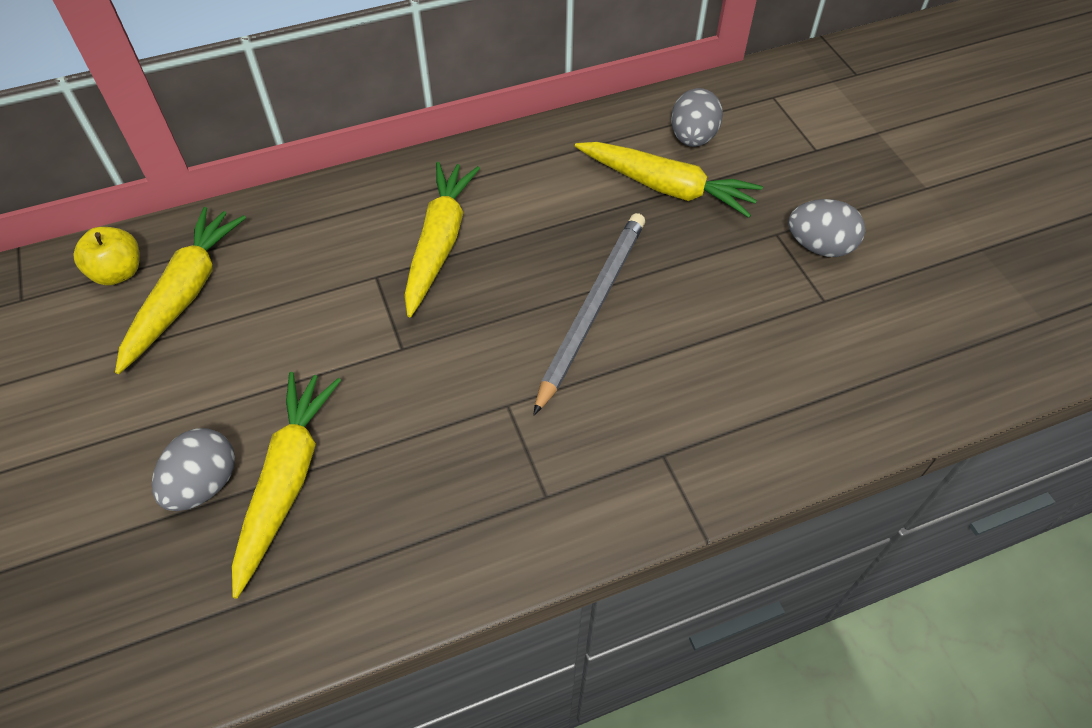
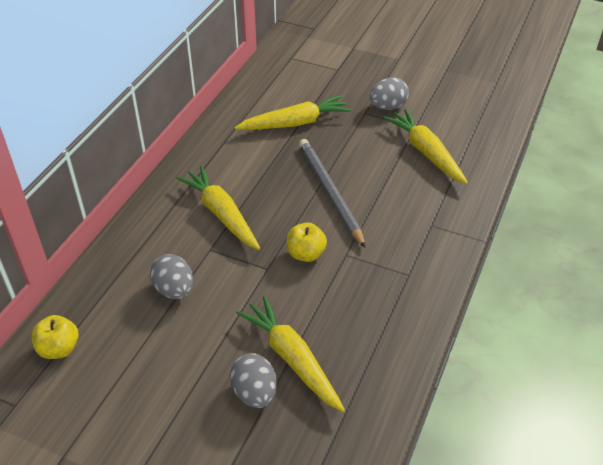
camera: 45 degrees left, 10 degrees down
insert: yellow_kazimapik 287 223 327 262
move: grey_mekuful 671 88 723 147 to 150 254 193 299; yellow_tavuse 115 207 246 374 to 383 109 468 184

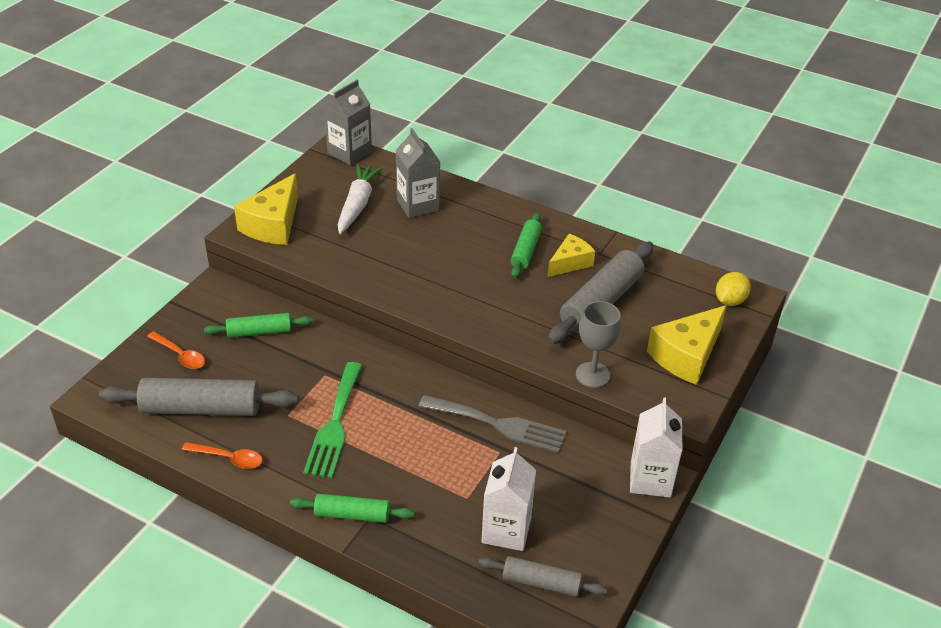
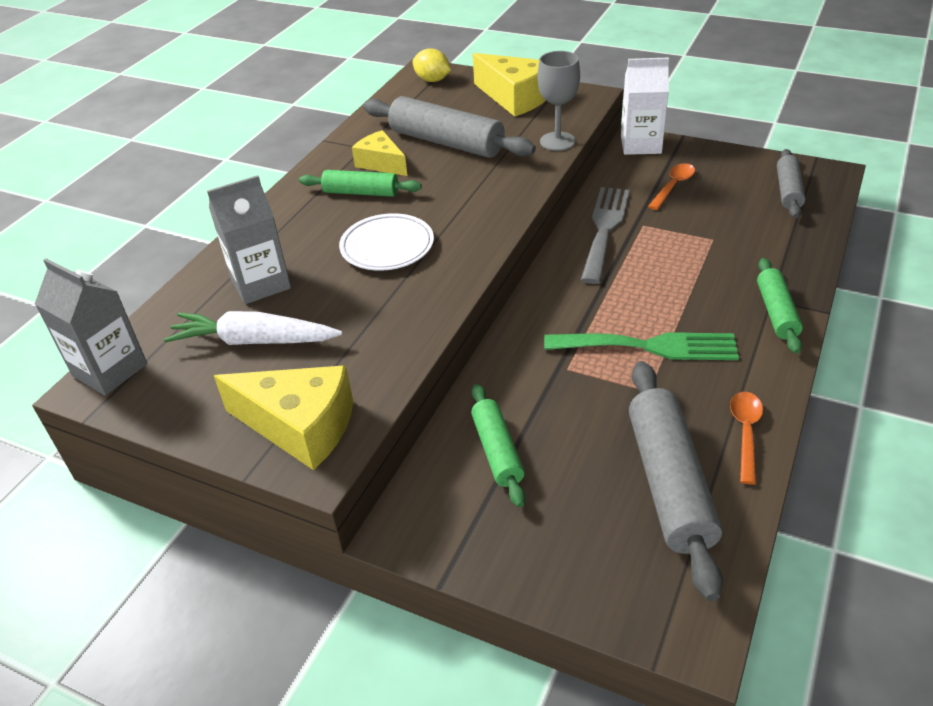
camera: 90 degrees left, 0 degrees up
delete: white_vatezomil 482 447 536 551
insert: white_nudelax 339 213 434 271
move: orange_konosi 147 331 205 369 to 648 163 695 210

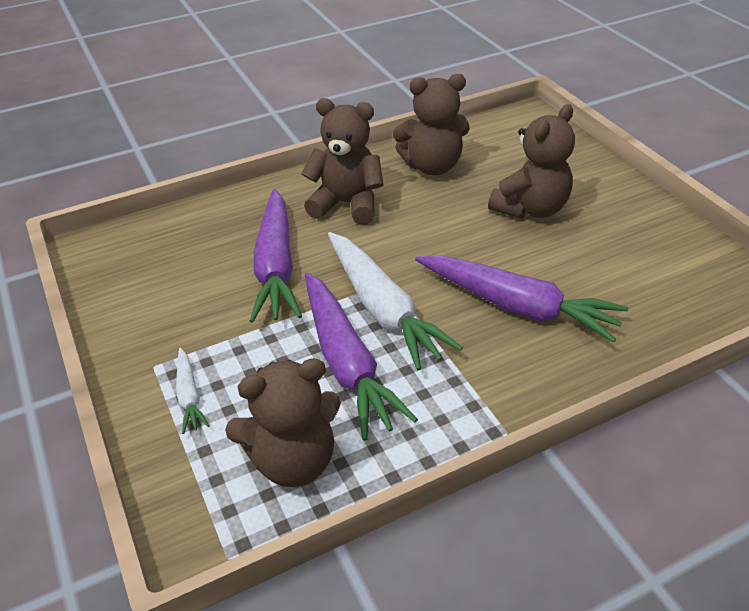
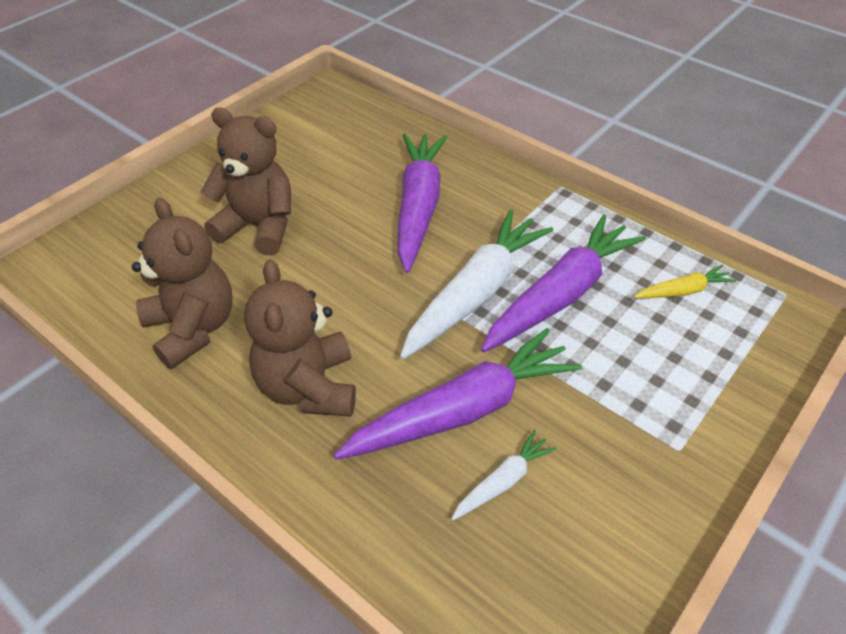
camera: 115 degrees left, 5 degrees up
move: white_tavuse 176 348 209 434 to 451 430 557 520
replace: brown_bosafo 225 358 341 487 to yellow_tavuse 634 265 736 298

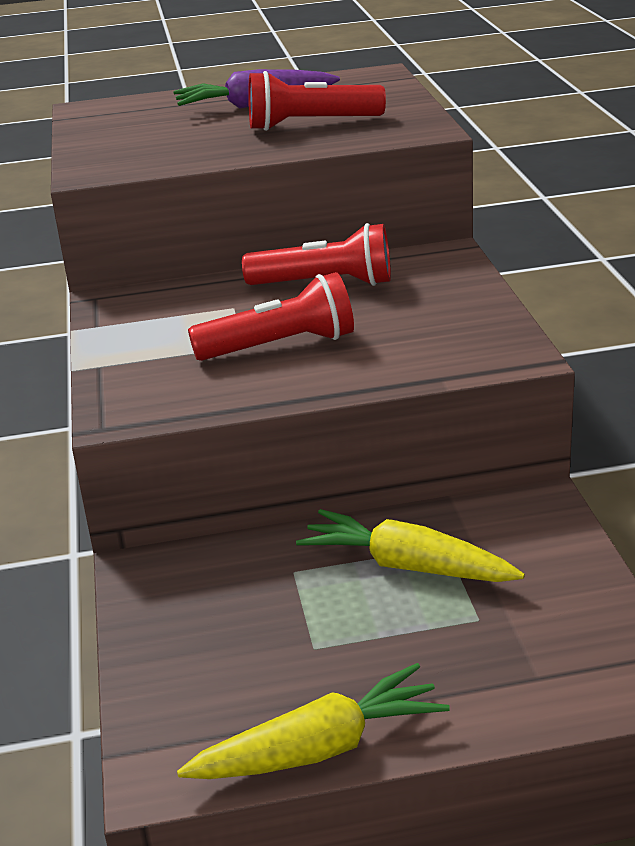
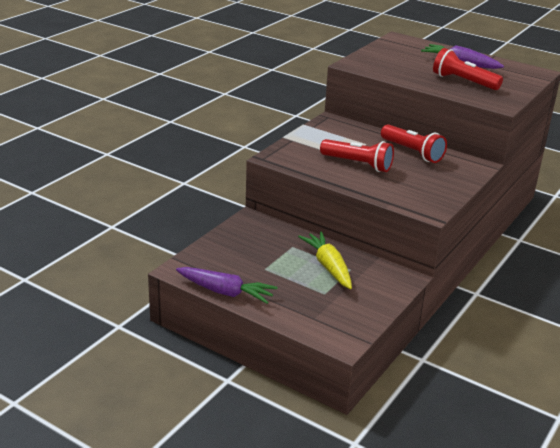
camera: 40 degrees right, 0 degrees up
recolor: yellow_tavuse 177 663 450 779 to purple_tavuse 176 267 278 304

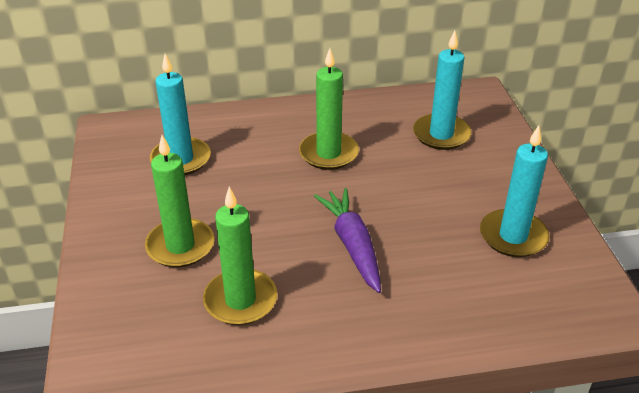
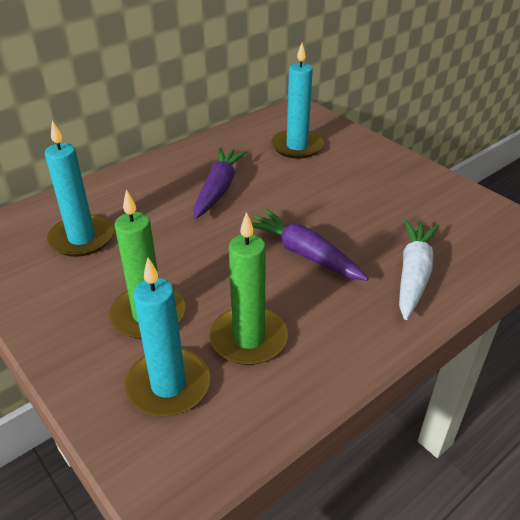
camera: 30 degrees left, 0 degrees up
insert: white_tavuse 399 219 439 320
move: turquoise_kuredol 480 125 549 257 to 125 258 210 416
replace: green_kuredol 299 48 359 170 to purple_tavuse 194 147 248 219

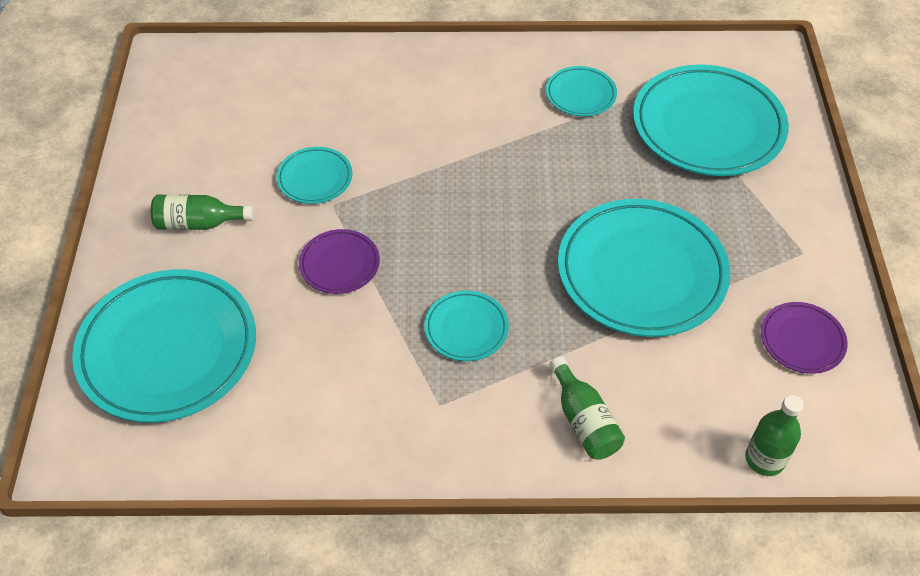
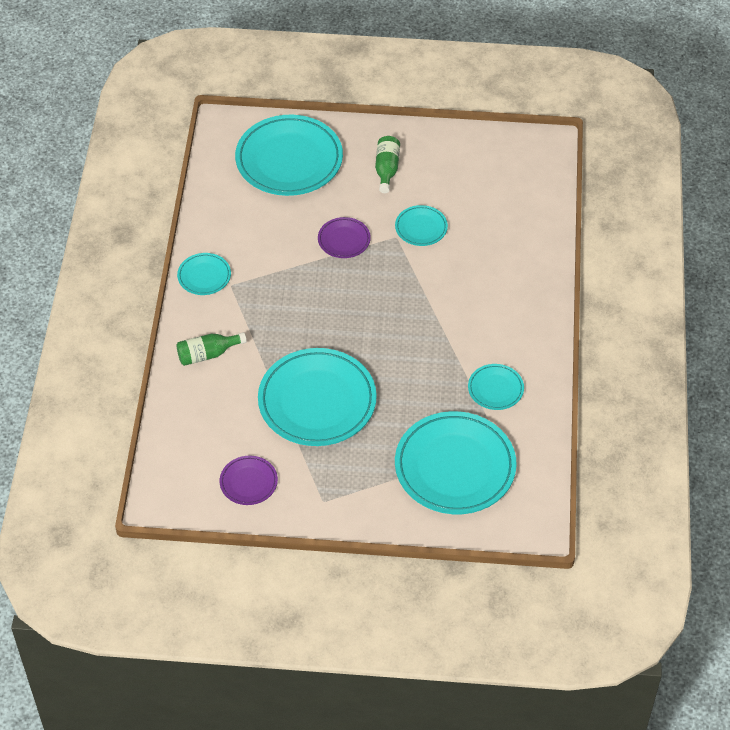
camera: 95 degrees right, 0 degrees up
delete: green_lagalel 745 395 804 476
move: turquoise_nudelax 424 291 509 361 to 177 253 231 295

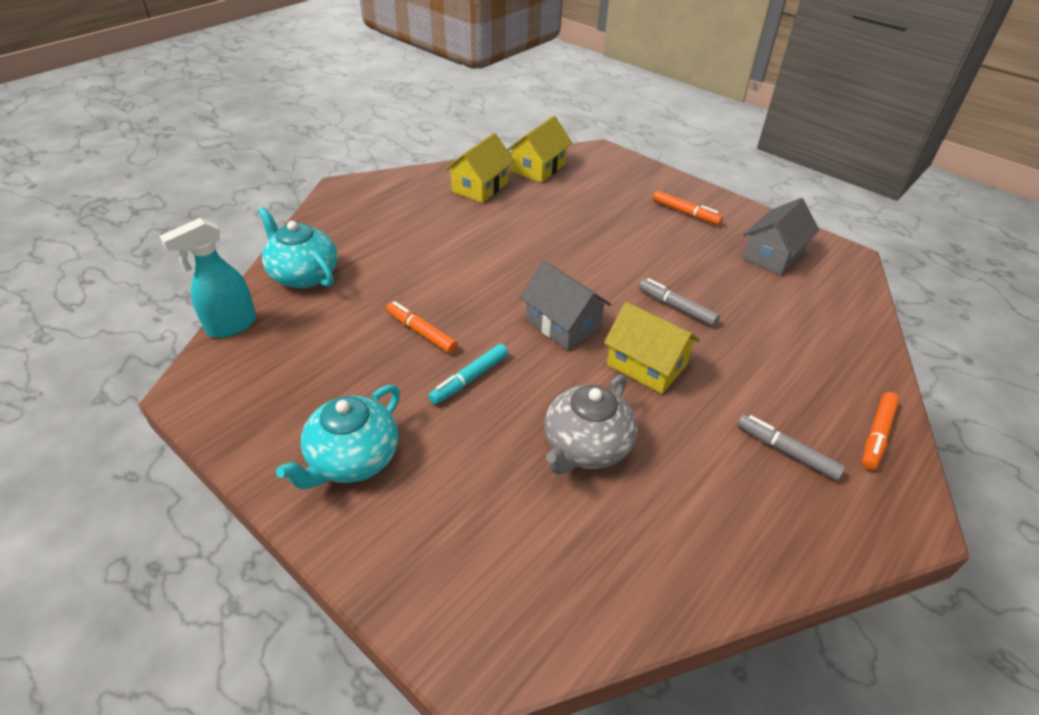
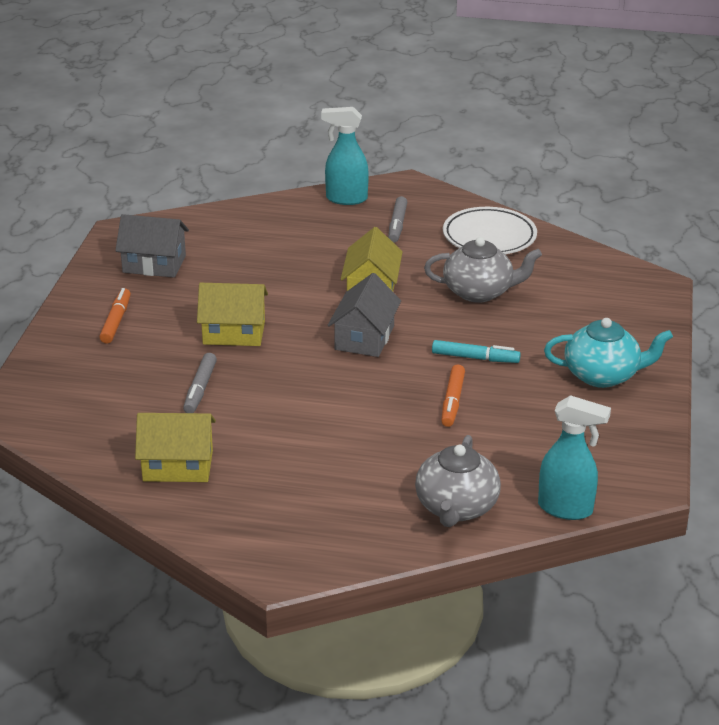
camera: 120 degrees left, 10 degrees down
insert: white_nudelax 443 207 537 254
move: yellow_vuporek 507 116 573 183 to 197 283 268 346; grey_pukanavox 639 278 720 326 to 183 353 217 413
replace: orange_pukanavox 862 392 899 470 to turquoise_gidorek 321 107 369 205
recolor: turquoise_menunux 258 207 337 288 to grey_menunux 415 435 501 527

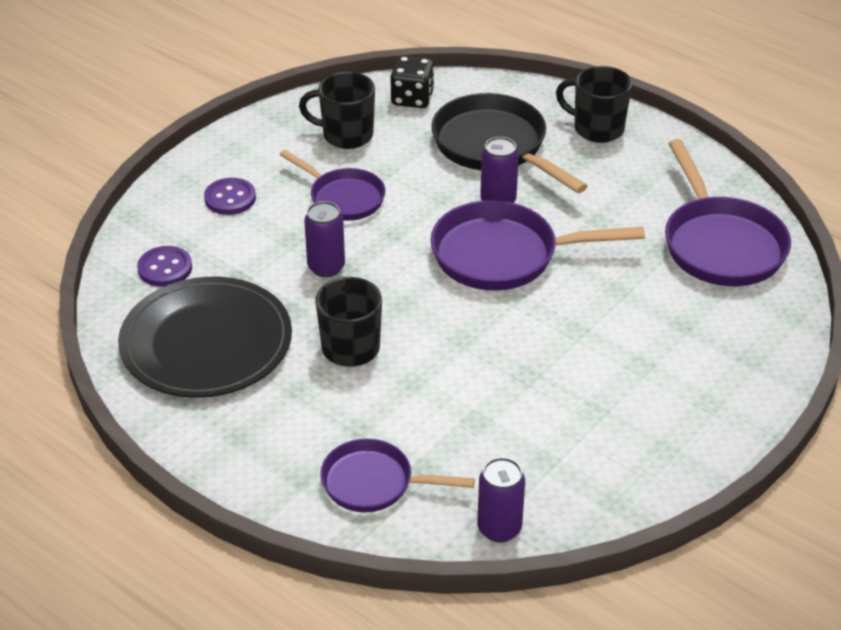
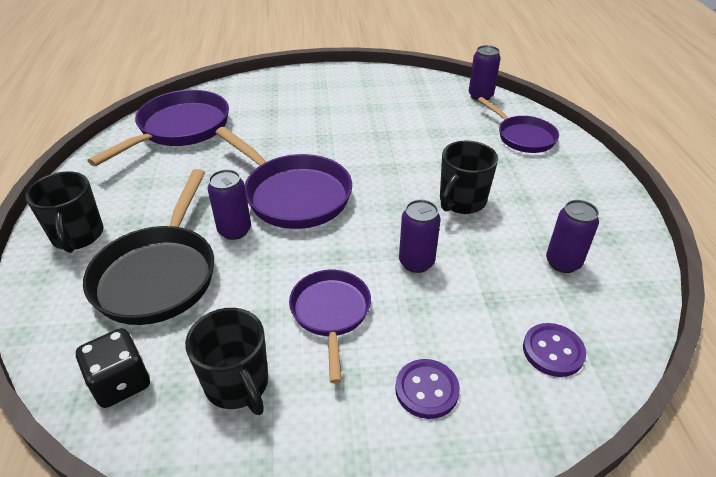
camera: 135 degrees left, 0 degrees up
replace: black_nudelax 118 277 292 398 to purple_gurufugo 546 200 599 273

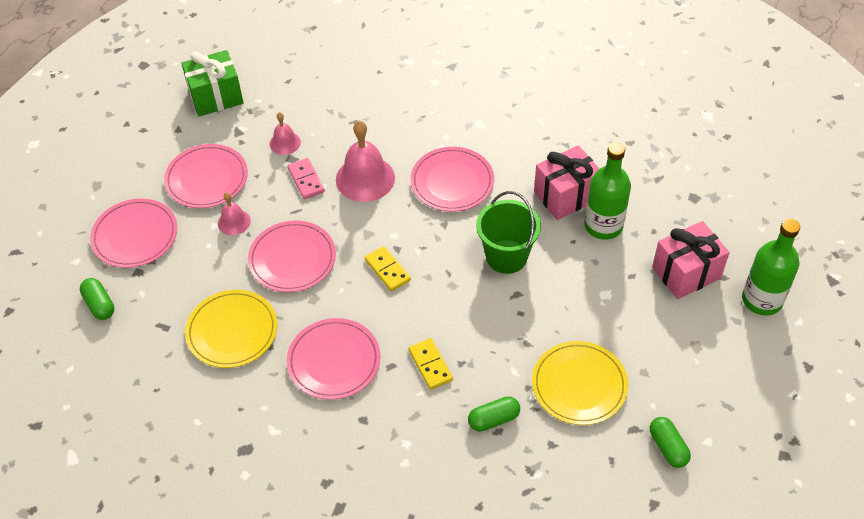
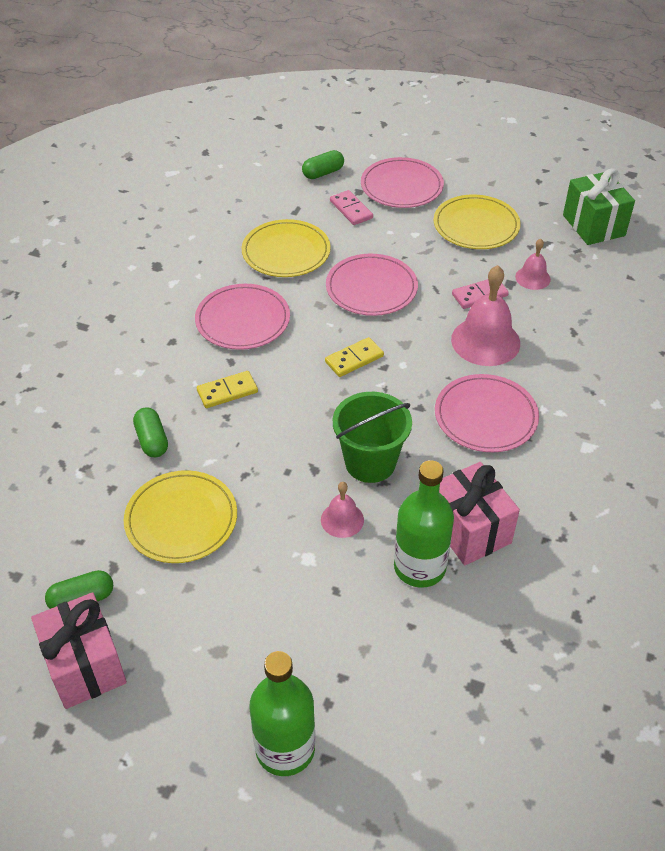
camera: 90 degrees right, 5 degrees down
insert: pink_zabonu 330 190 373 225
move: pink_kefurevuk 218 192 251 235 to 321 482 364 538; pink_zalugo 652 221 730 299 to 31 592 127 709
recolor: pink_nudelax 164 144 248 208 to yellow_nudelax 434 195 521 249

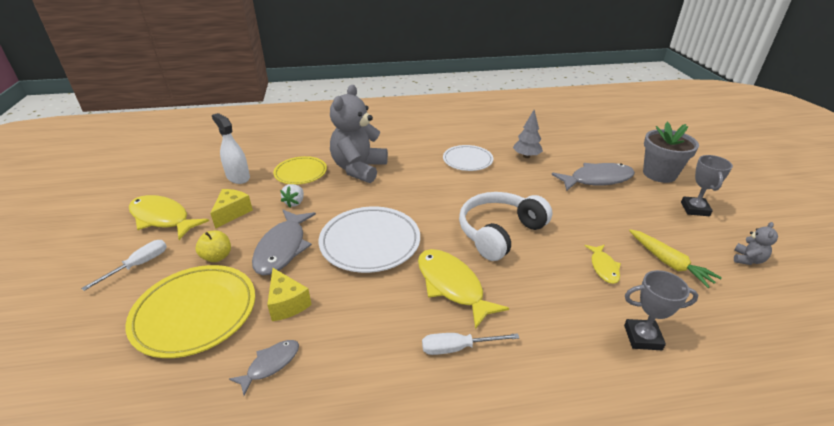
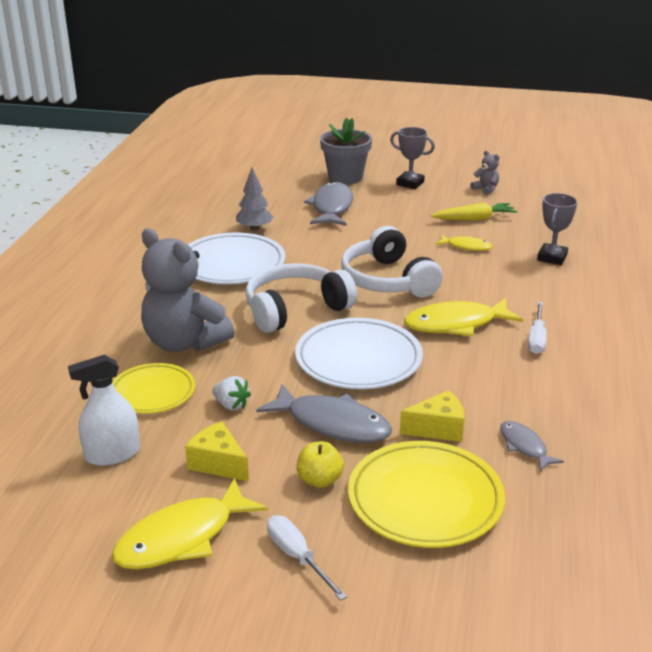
camera: 70 degrees left, 5 degrees down
insert: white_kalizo 245 263 357 333
resize: white_nudelax 443 145 493 171 = 188 233 286 284 x1.57

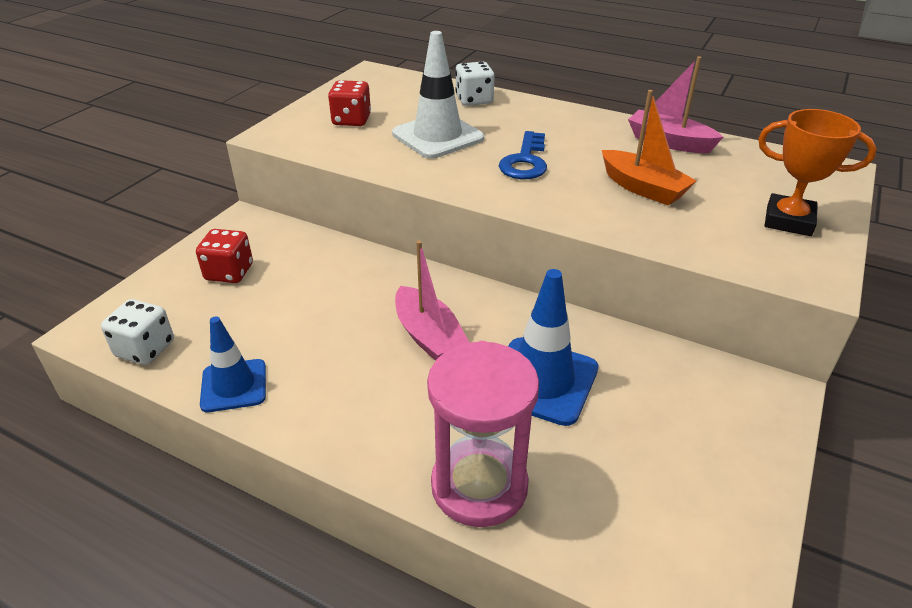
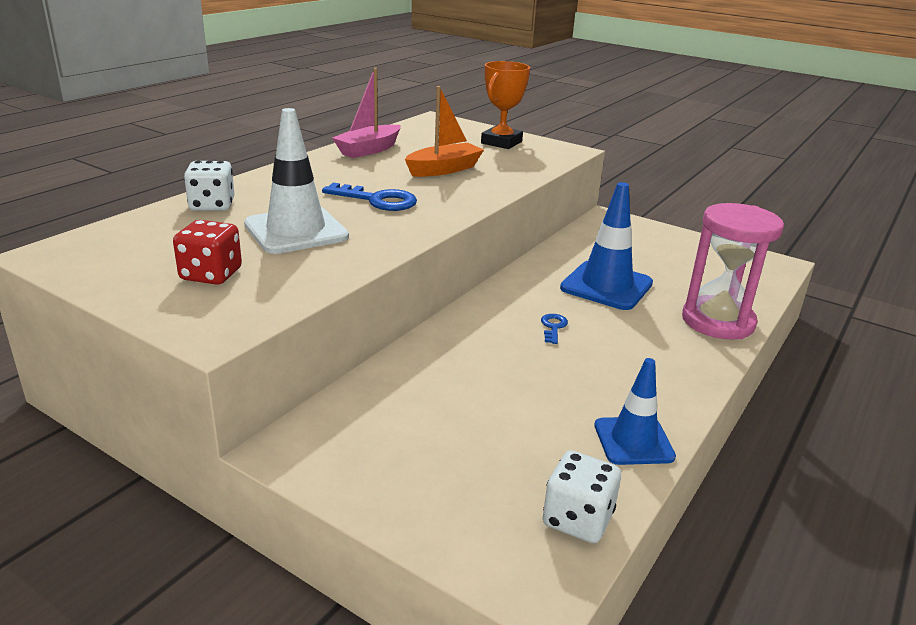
camera: 85 degrees left, 10 degrees down
delete: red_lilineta 196 229 253 283
replace: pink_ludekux 395 241 470 361 to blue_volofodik 541 314 568 344

